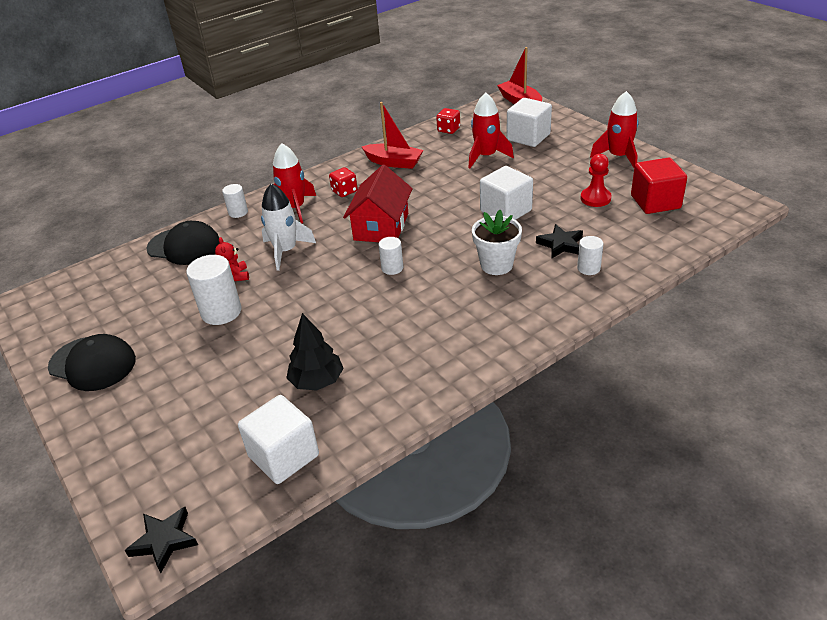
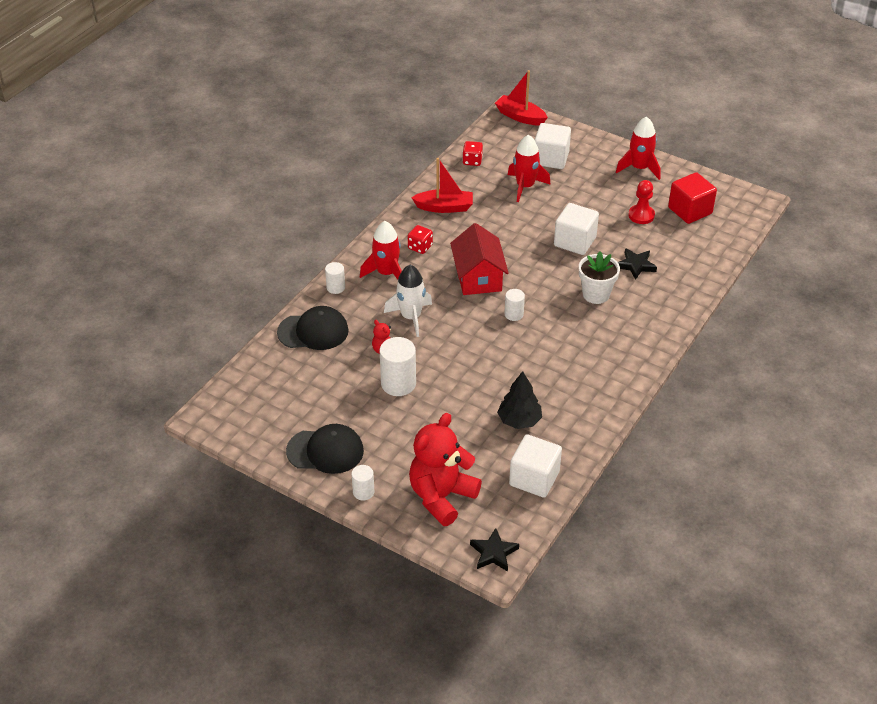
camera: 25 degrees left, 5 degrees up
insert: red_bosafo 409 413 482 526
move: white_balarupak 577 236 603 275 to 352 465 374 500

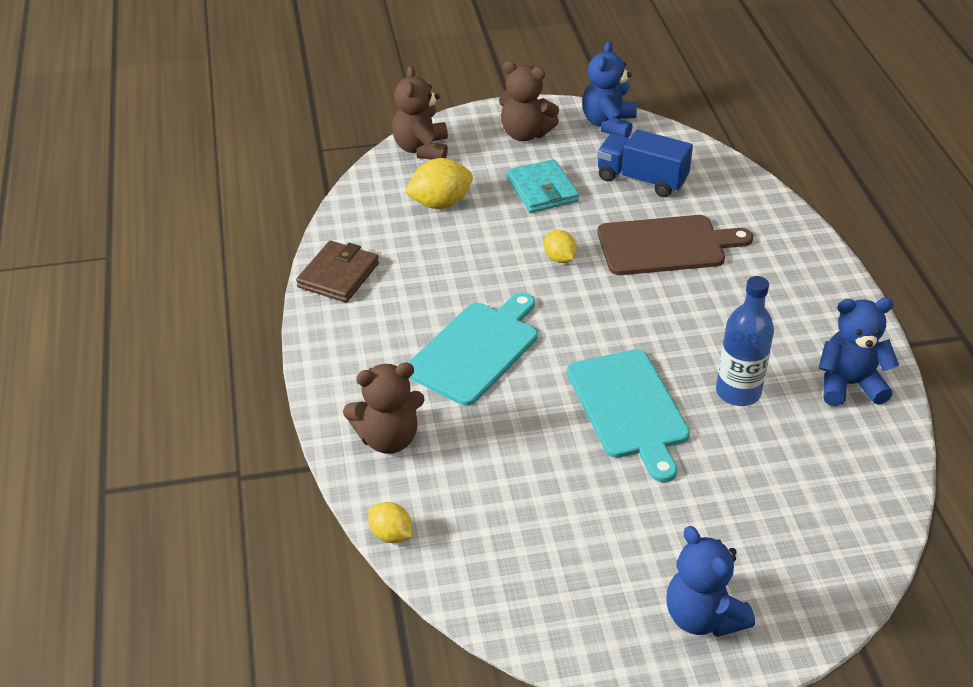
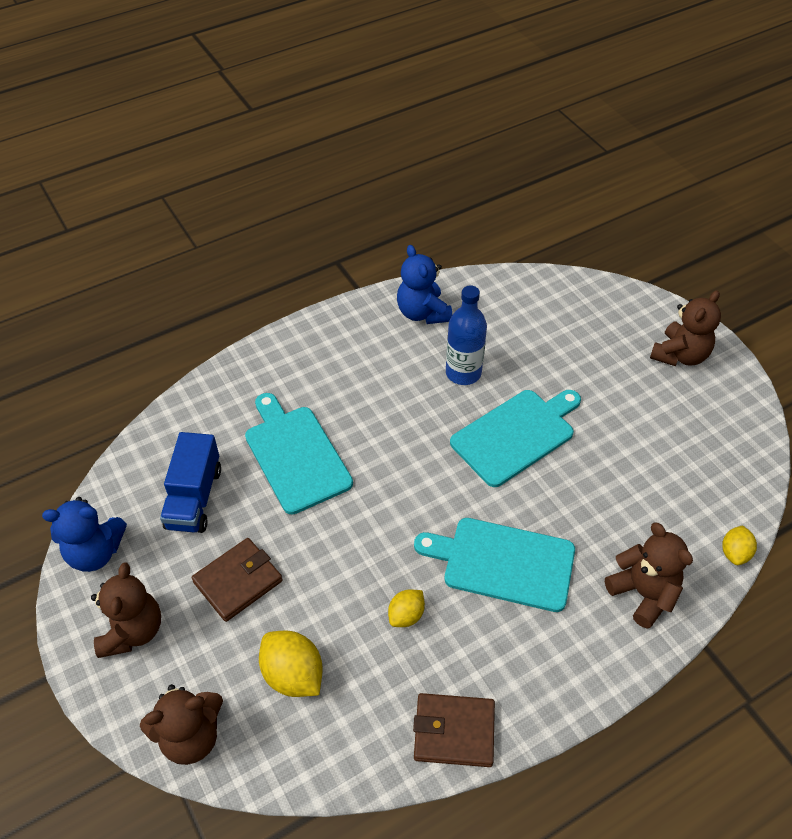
camera: 110 degrees left, 10 degrees up
move: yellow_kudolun 544 230 577 263 to 388 589 425 627
recolor: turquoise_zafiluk 507 159 579 213 to brown_zafiluk 192 538 283 622; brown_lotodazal 597 215 753 275 to turquoise_lotodazal 245 393 353 514; blue_bosafo 666 526 755 637 to brown_bosafo 650 290 721 366

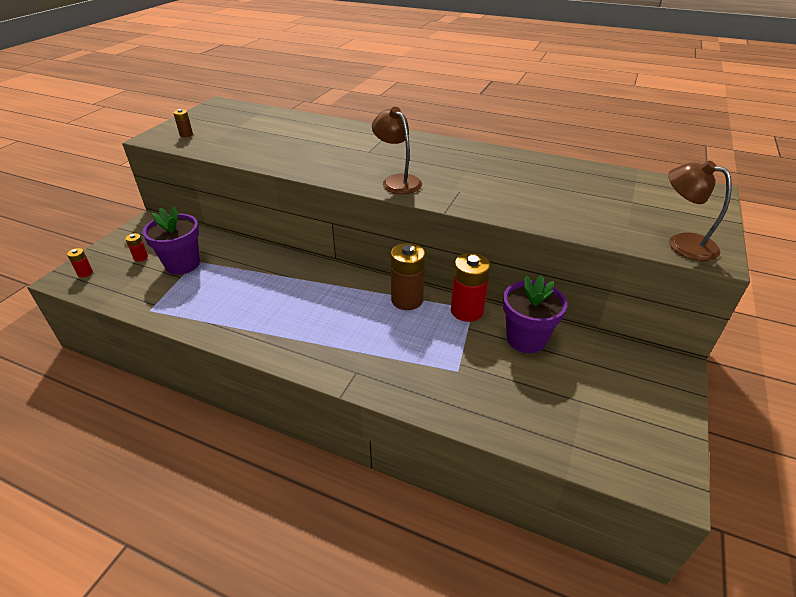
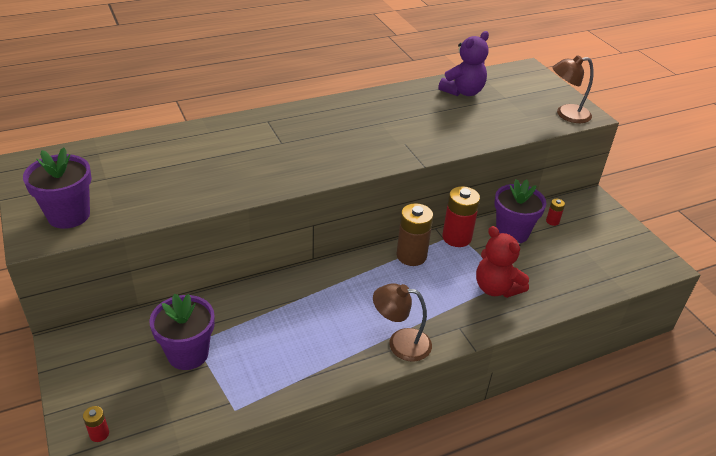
camera: 50 degrees left, 0 degrees up
insert: purple_bosafo 438 31 489 96; red_bosafo 476 226 529 298
move: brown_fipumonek 372 107 422 194 to 373 283 432 362; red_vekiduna 126 233 148 262 to 546 199 565 226
replace: brown_vekiduna 173 109 193 137 to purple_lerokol 23 147 92 229

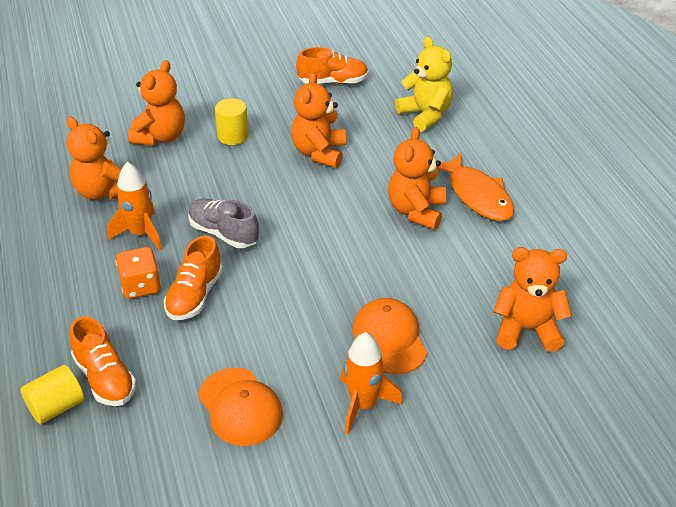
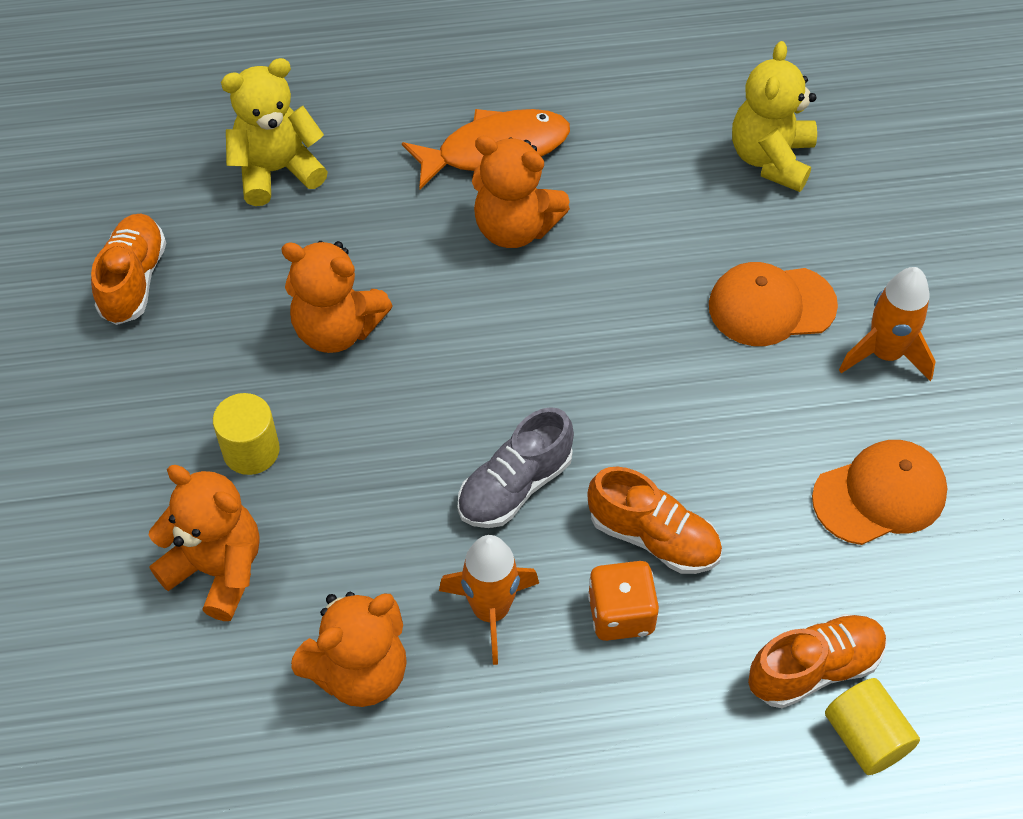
camera: 80 degrees left, 15 degrees up
recolor: orange_bosafo 493 247 572 352 to yellow_bosafo 732 41 817 192

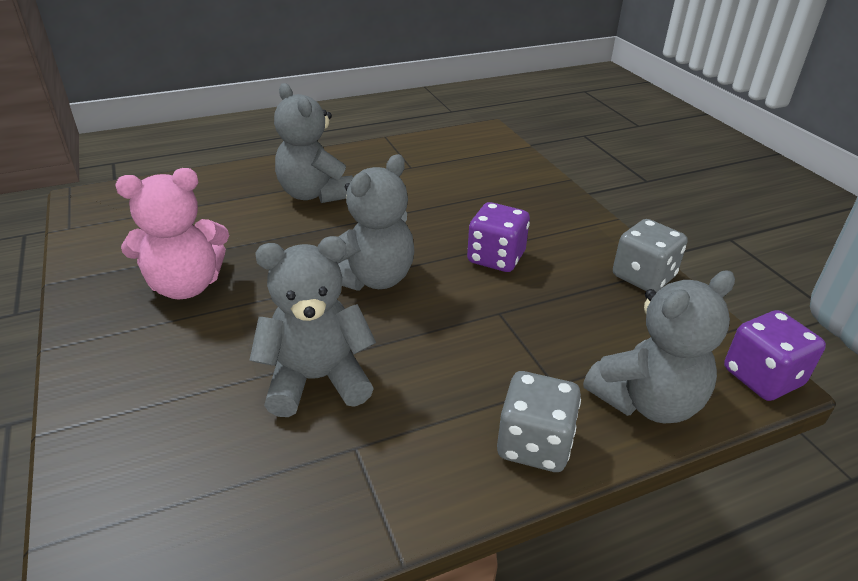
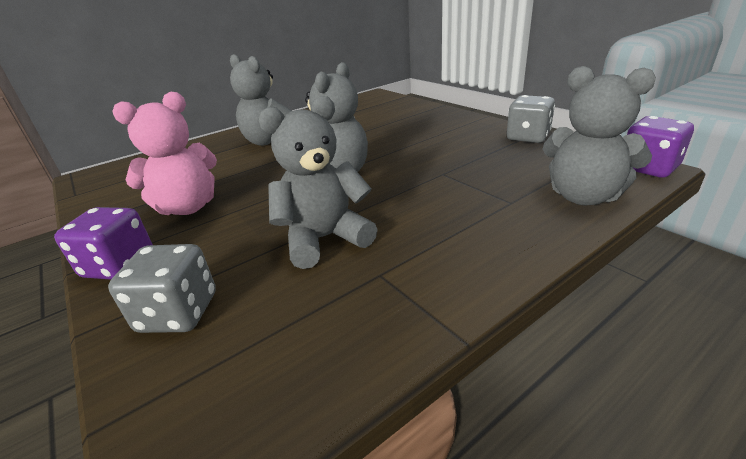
camera: 10 degrees left, 5 degrees down
move: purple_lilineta 467 202 530 272 to 54 207 153 280; grey_lilineta 497 371 581 472 to 108 244 216 333
rotate: grey_bosafo 583 270 735 424 = 543 66 656 205 75 degrees clockwise

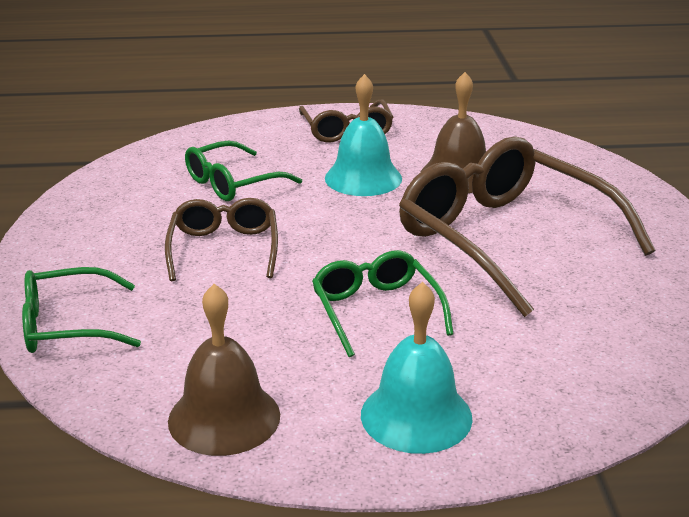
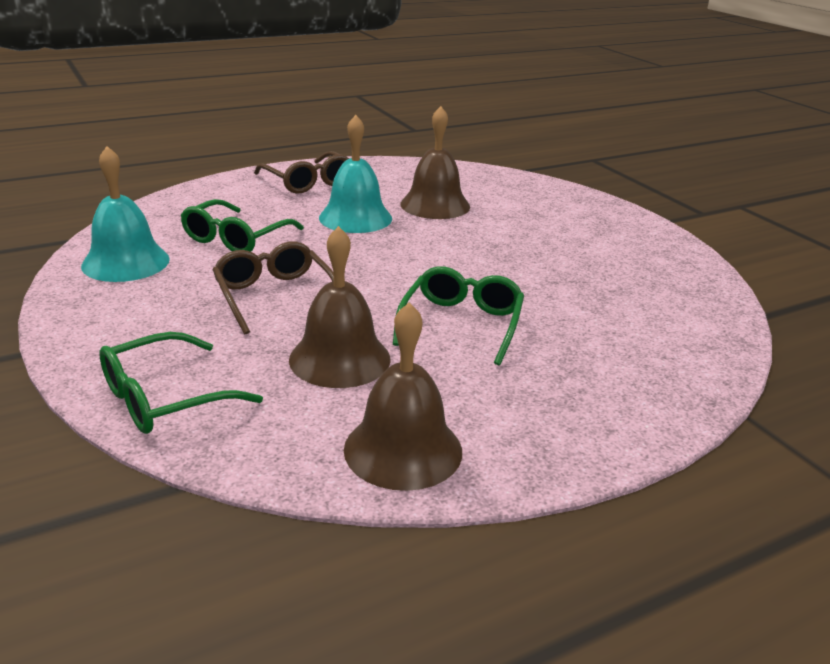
camera: 25 degrees left, 0 degrees up
delete: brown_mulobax 399 136 655 317
insert: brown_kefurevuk 289 226 391 388
move: turquoise_kefurevuk 361 282 473 454 to 81 146 170 282
rotate: green_mulobax 312 250 454 357 = 393 266 524 365 60 degrees clockwise

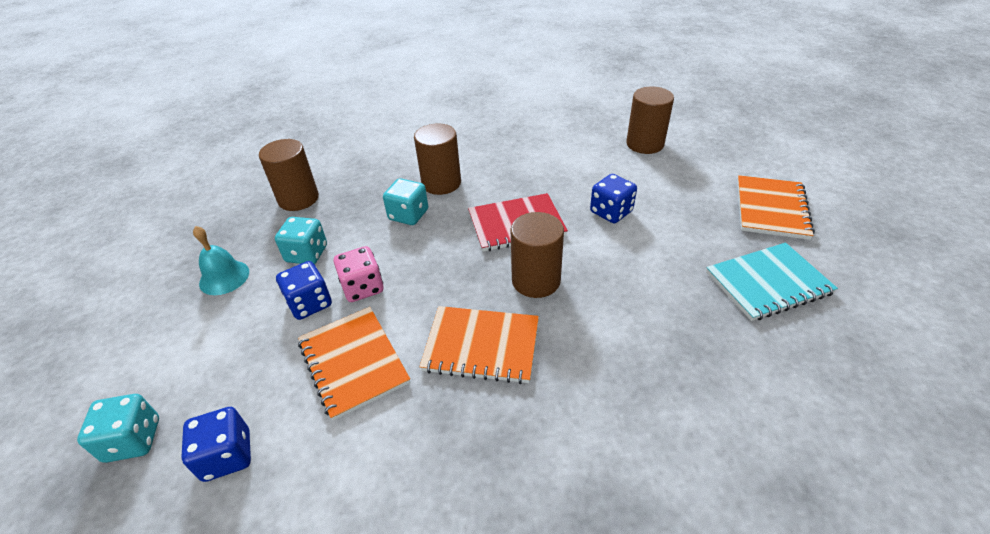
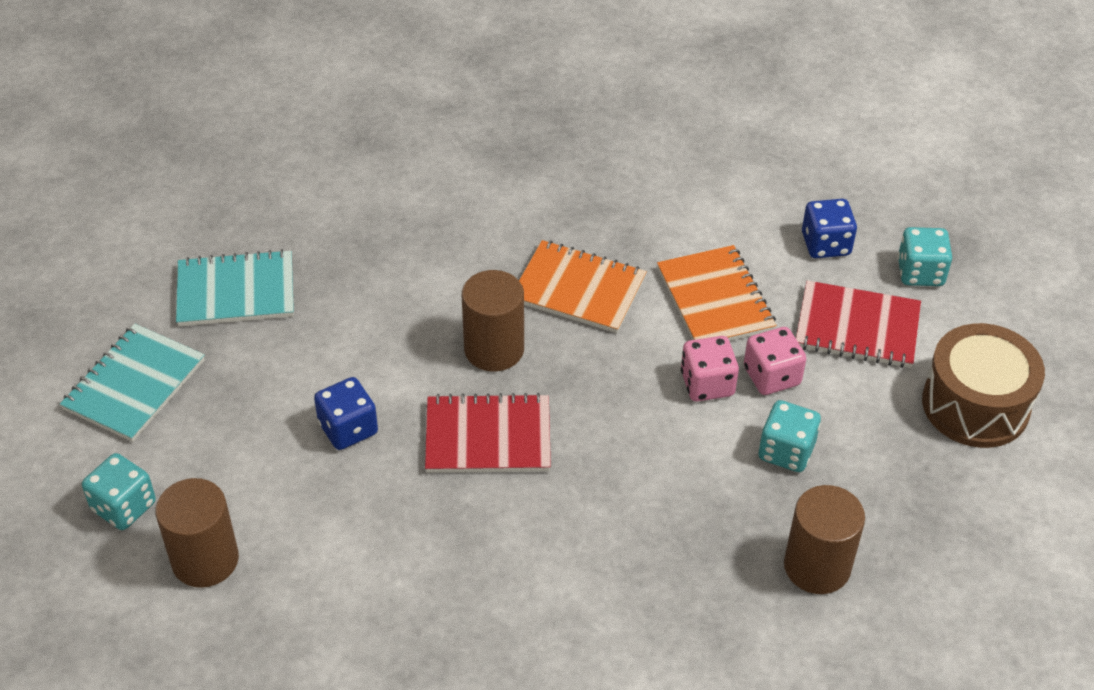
camera: 170 degrees left, 5 degrees up
delete: brown_balarupak 414 123 461 195; turquoise_kefurevuk 193 226 249 295
insert: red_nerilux 796 280 921 368; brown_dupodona 922 323 1045 448
move: turquoise_lilineta 383 178 428 225 to 82 453 156 530
recolor: orange_nerilux 737 175 815 240 to turquoise_nerilux 60 324 205 442; blue_lilineta 276 261 332 320 to pink_lilineta 744 327 806 395

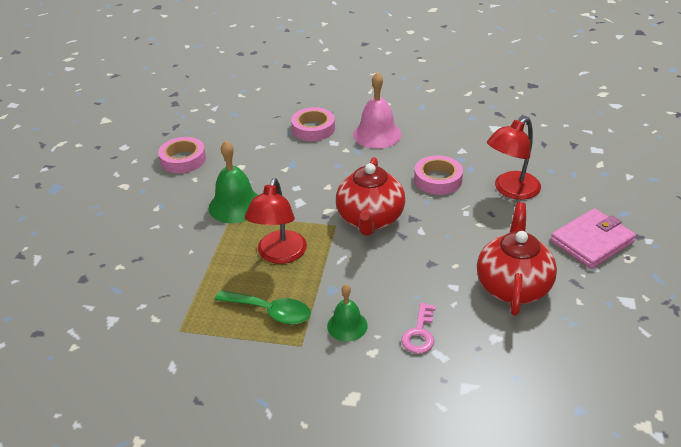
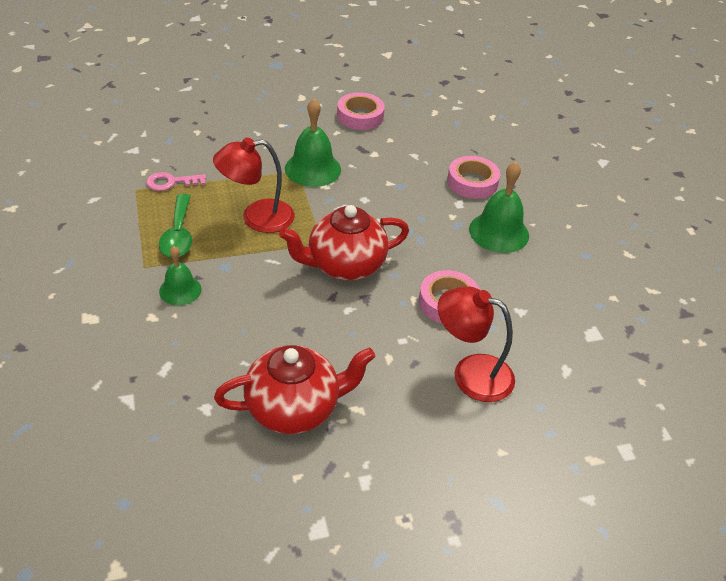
camera: 60 degrees right, 5 degrees up
delete: pink_zafiluk 550 208 636 269
move: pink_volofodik 401 303 436 354 to 146 172 206 191
recolor: pink_kefurevuk 353 72 402 149 to green_kefurevuk 469 162 529 253

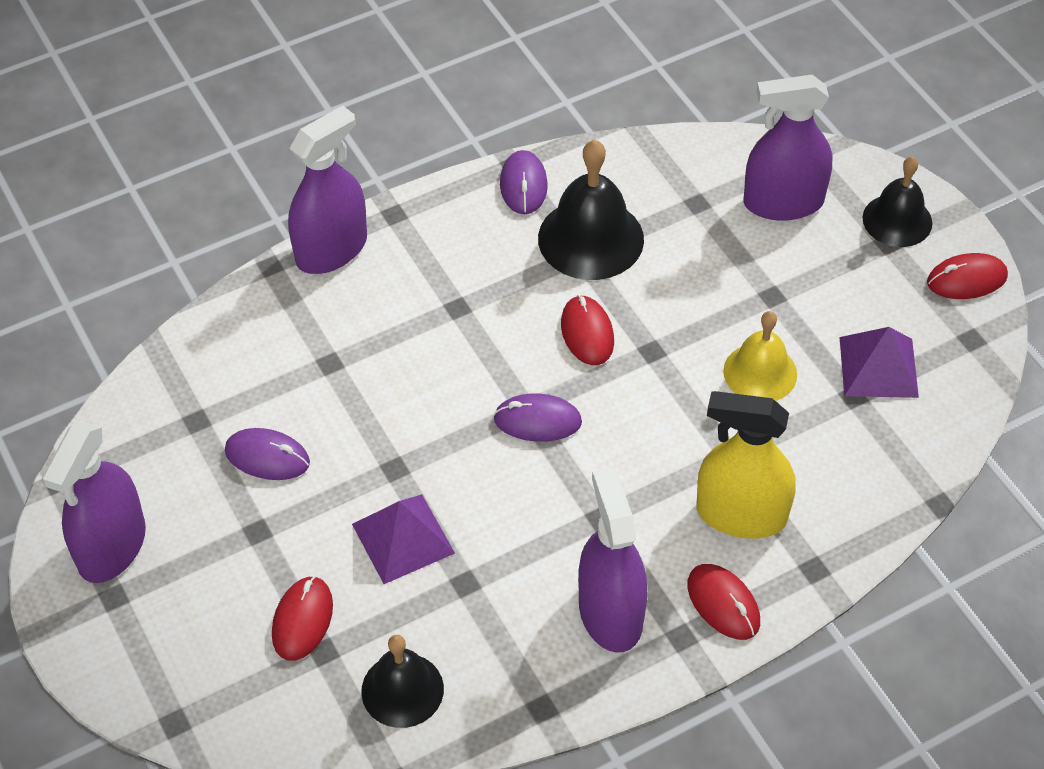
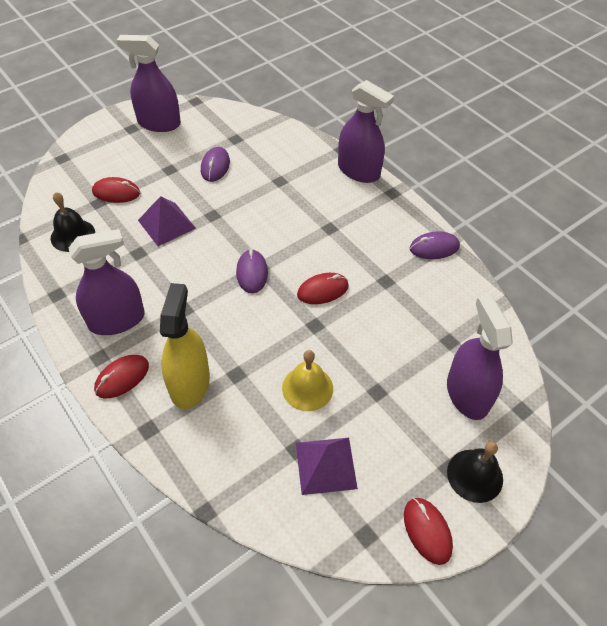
camera: 80 degrees right, 0 degrees up
delete: black_kefurevuk 538 140 644 280

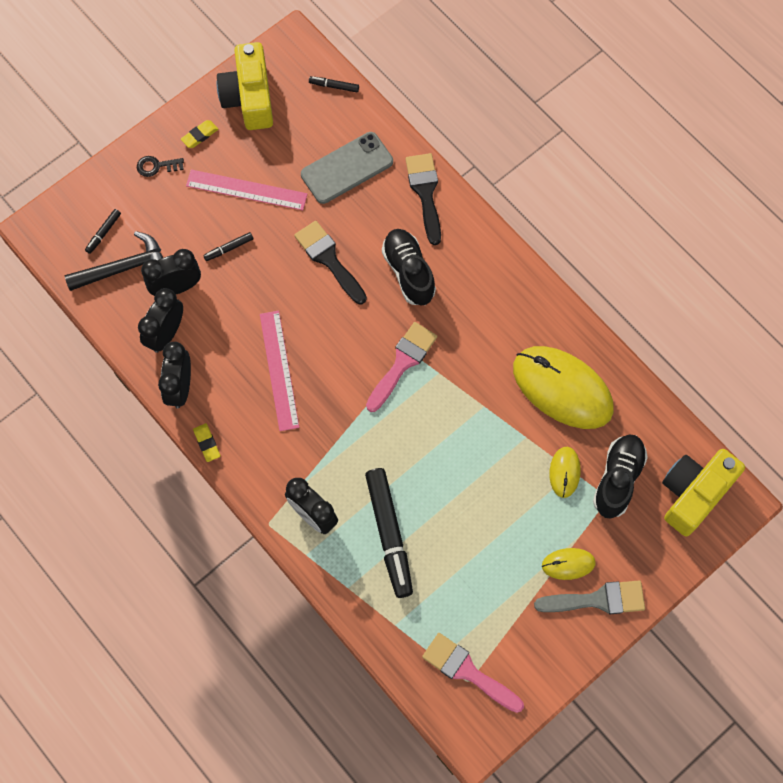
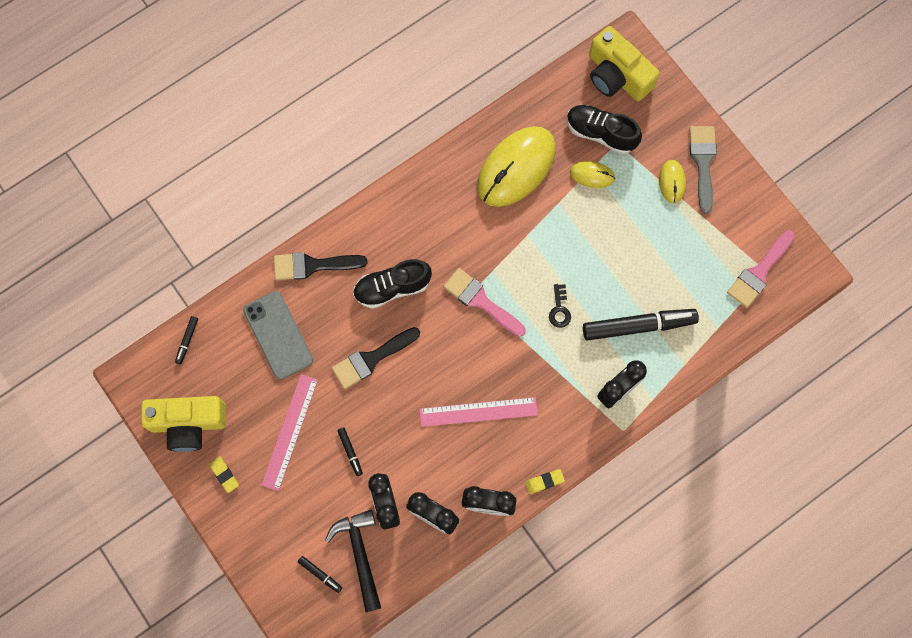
camera: 85 degrees left, 5 degrees up
move: black_volofodik 137 156 184 177 to 549 284 571 328

